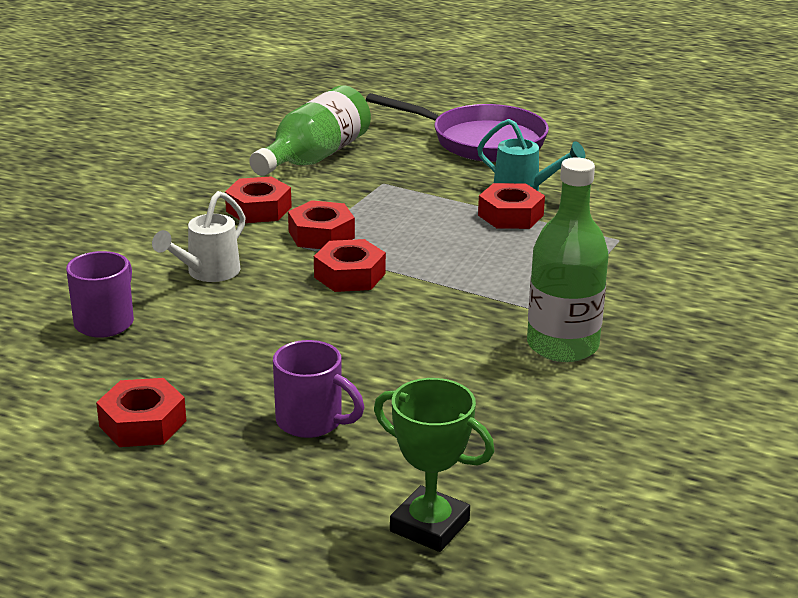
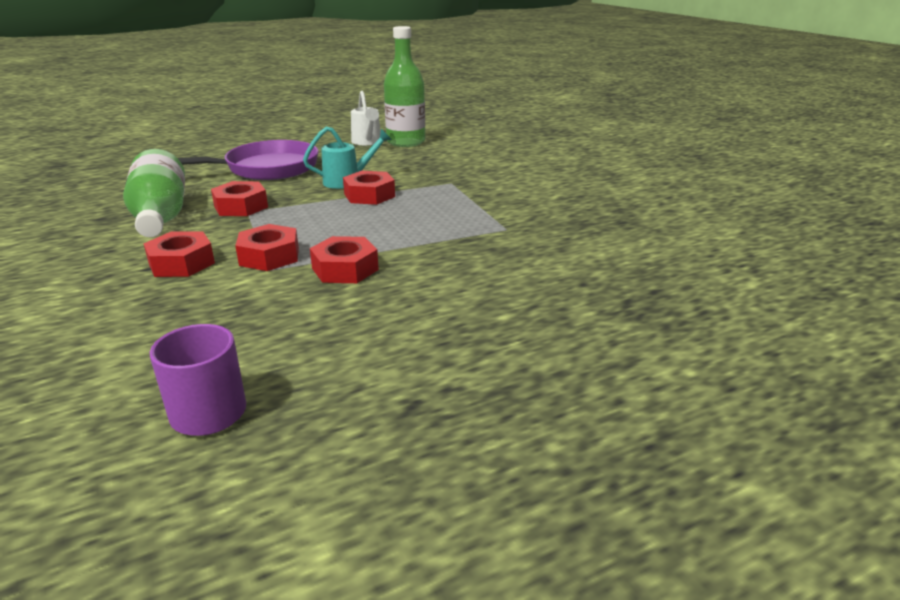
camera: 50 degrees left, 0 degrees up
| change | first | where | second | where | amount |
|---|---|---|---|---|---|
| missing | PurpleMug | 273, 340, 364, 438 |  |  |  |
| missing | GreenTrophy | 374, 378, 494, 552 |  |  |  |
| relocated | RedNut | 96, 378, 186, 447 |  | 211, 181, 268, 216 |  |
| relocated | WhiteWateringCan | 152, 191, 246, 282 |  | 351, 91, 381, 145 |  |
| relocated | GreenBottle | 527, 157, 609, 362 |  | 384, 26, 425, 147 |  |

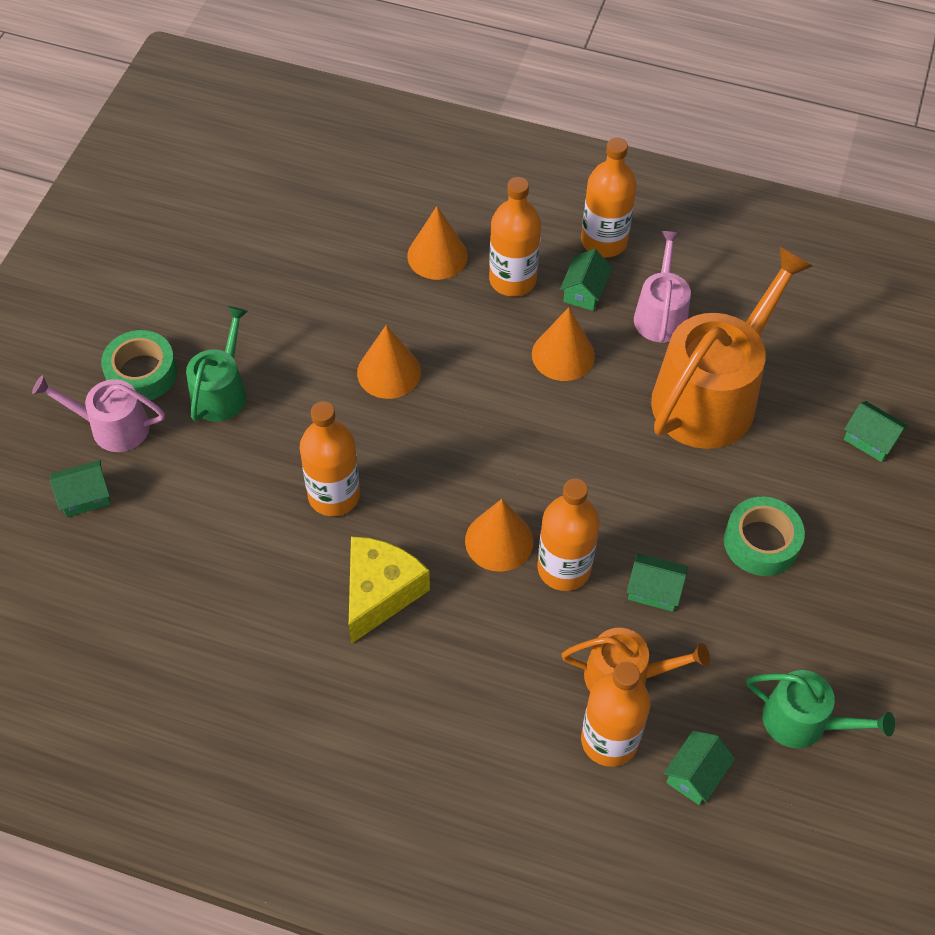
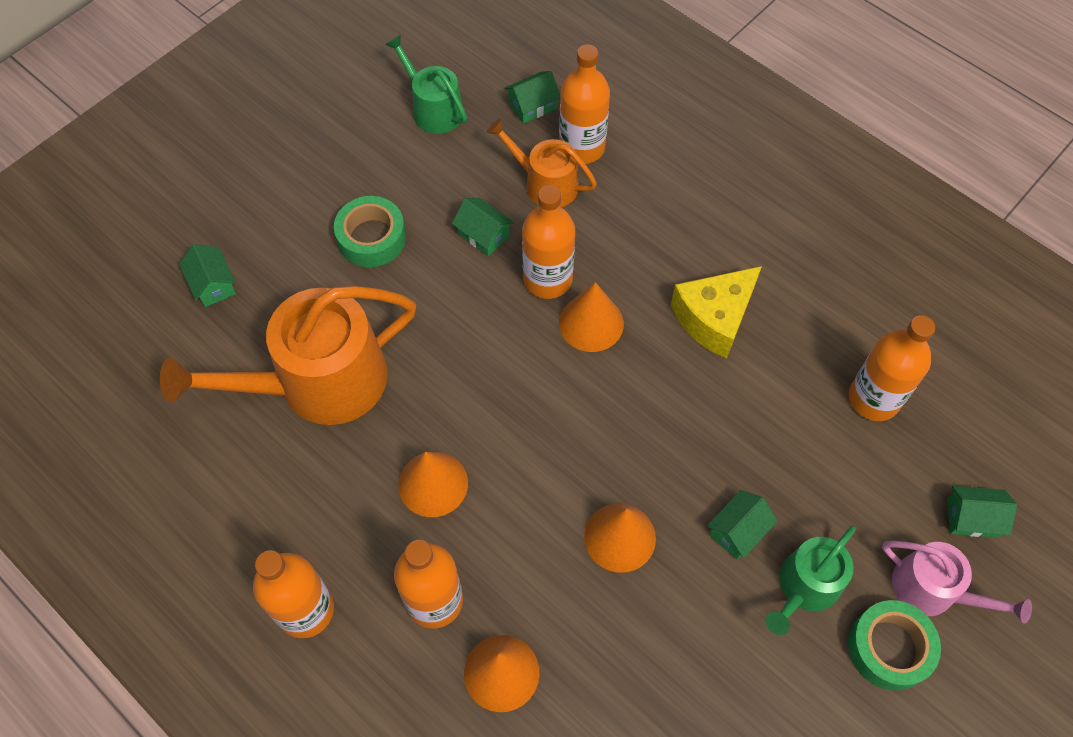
camera: 155 degrees left, 5 degrees up
| change | first | where | second | where | amount |
|---|---|---|---|---|---|
| missing | PinkWateringCan | 634, 231, 691, 342 |  |  |  |
| relocated | OrangeBottle | 300, 401, 360, 516 |  | 849, 315, 935, 421 |  |
| relocated | GreenHouse | 560, 249, 613, 311 |  | 707, 490, 778, 560 |  |

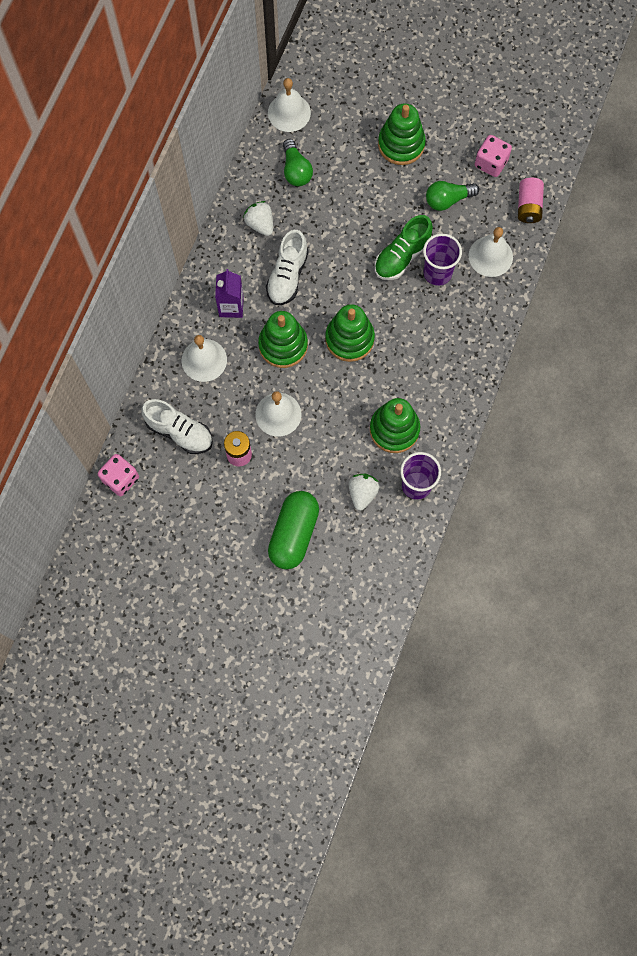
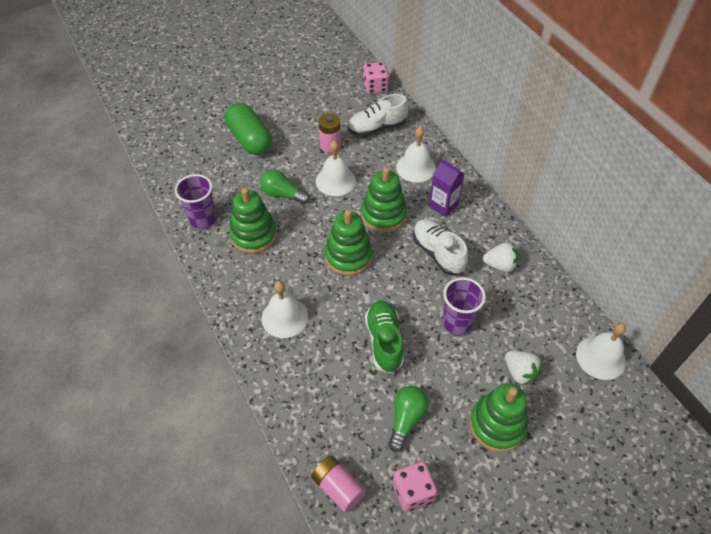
camera: 130 degrees right, 20 degrees down
| change | first | where | second | where | amount |
|---|---|---|---|---|---|
| relocated | GreenLightBulb | 283, 139, 313, 186 |  | 260, 169, 310, 204 |  |
| relocated | WhiteStrawberry | 349, 474, 380, 510 |  | 505, 351, 542, 386 |  |
| relocated | PurpleCup | 423, 233, 462, 286 |  | 442, 277, 486, 336 |  |
| relocated | WhiteBell | 469, 227, 513, 277 |  | 261, 281, 308, 338 |  |

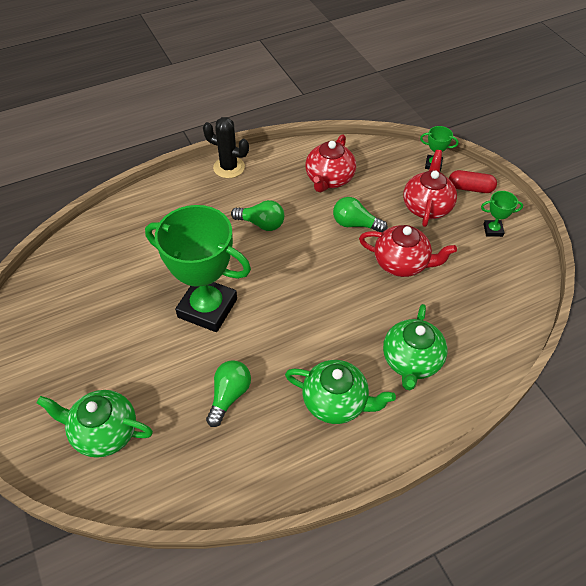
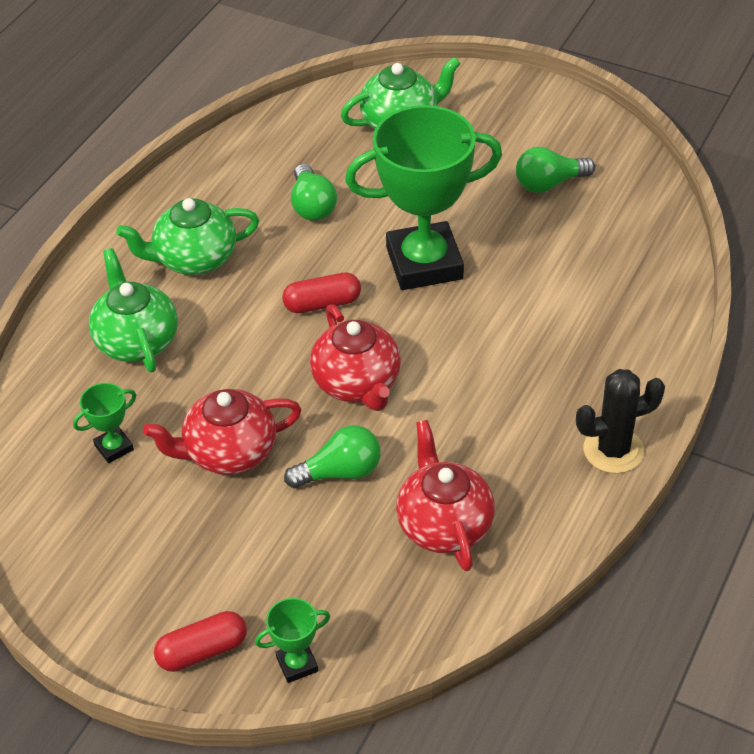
camera: 145 degrees right, 5 degrees down
| change | first | where | second | where | amount |
|---|---|---|---|---|---|
| appeared |  |  | RedCapsule | 282, 273, 361, 313 |  |
| relocated | GreenLightBulb | 231, 200, 284, 231 |  | 516, 147, 595, 193 |  |
| relocated | RedTeapot | 403, 150, 457, 227 |  | 310, 304, 401, 411 |  |
| relocated | GreenTrophy | 481, 191, 523, 237 |  | 73, 383, 136, 463 |  |

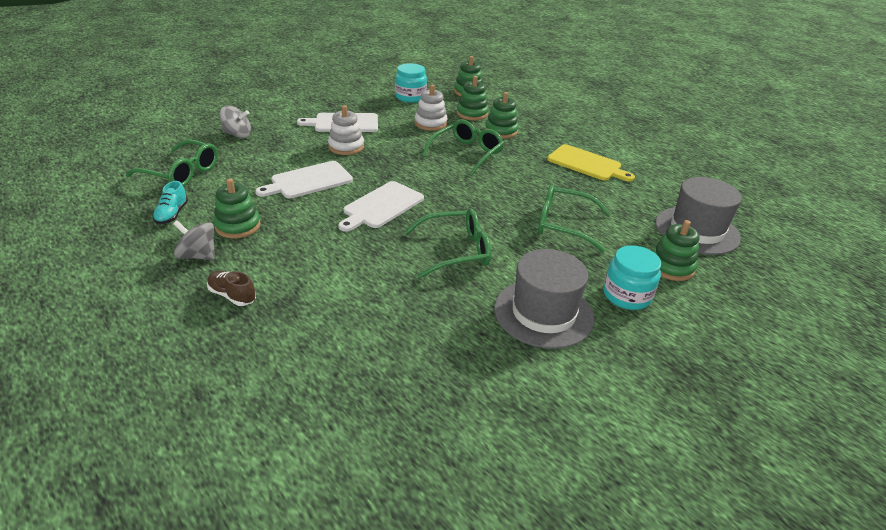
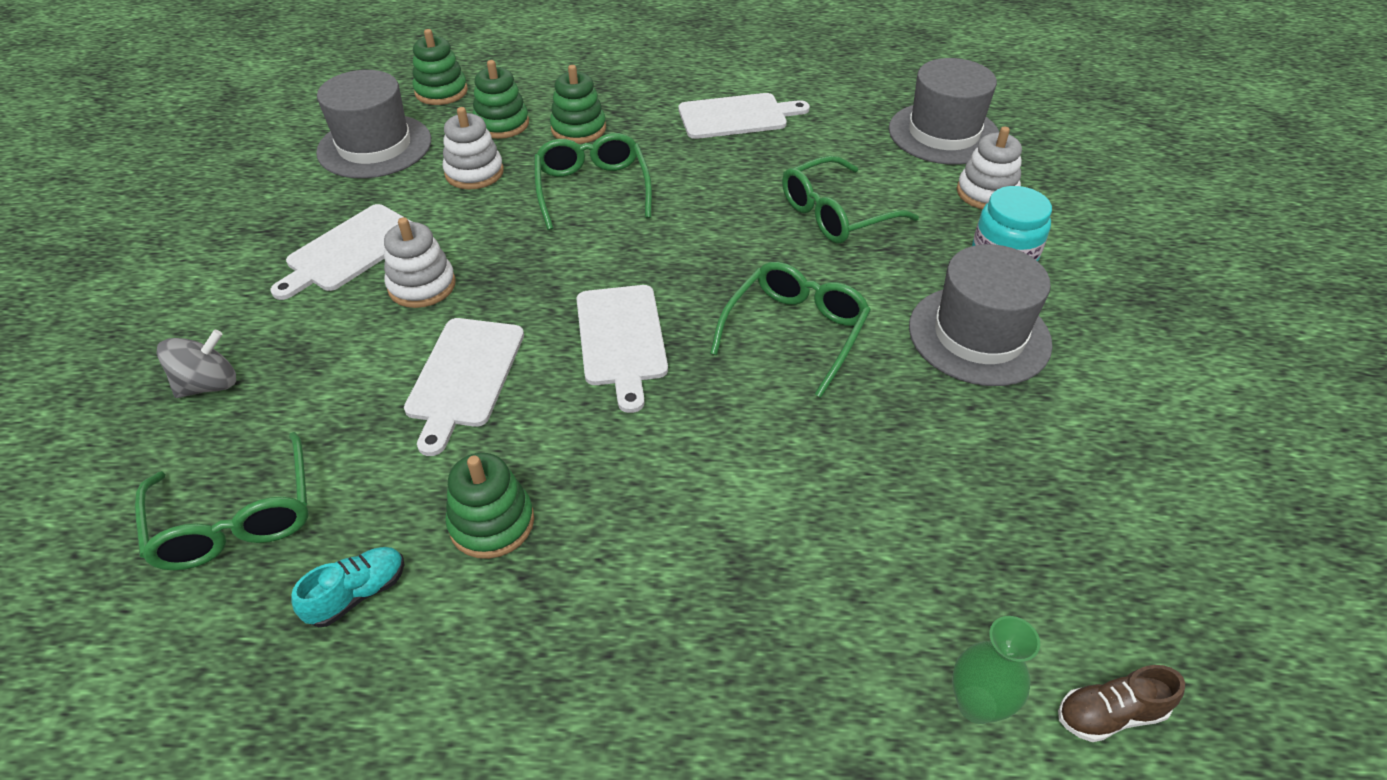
camera: 45 degrees left, 10 degrees up
| change | first | where | second | where | amount |
|---|---|---|---|---|---|
| missing | GreySpinningTop | 173, 220, 215, 260 |  |  |  |
| appeared |  |  | GreenVase | 952, 616, 1040, 724 |  |
| relocated | BrownShoe | 207, 271, 256, 306 |  | 1058, 665, 1185, 742 |  |
| exchanged | TurquoiseJar | 395, 63, 427, 103 | GreyHat | 316, 70, 431, 178 |  |
| colour | YellowCuttingBoard | 547, 144, 635, 182 | WhiteCuttingBoard | 679, 93, 810, 139 |  |
| colour | GreenStackingToy | 653, 220, 700, 281 | WhiteStackingToy | 957, 127, 1022, 209 |  |
| spun | GreenGlasses | 126, 139, 218, 186 |  | 135, 432, 309, 570 | 90 degrees clockwise |
| spun | TurquoiseShoe | 153, 181, 188, 225 |  | 291, 547, 404, 627 | 90 degrees counterclockwise |

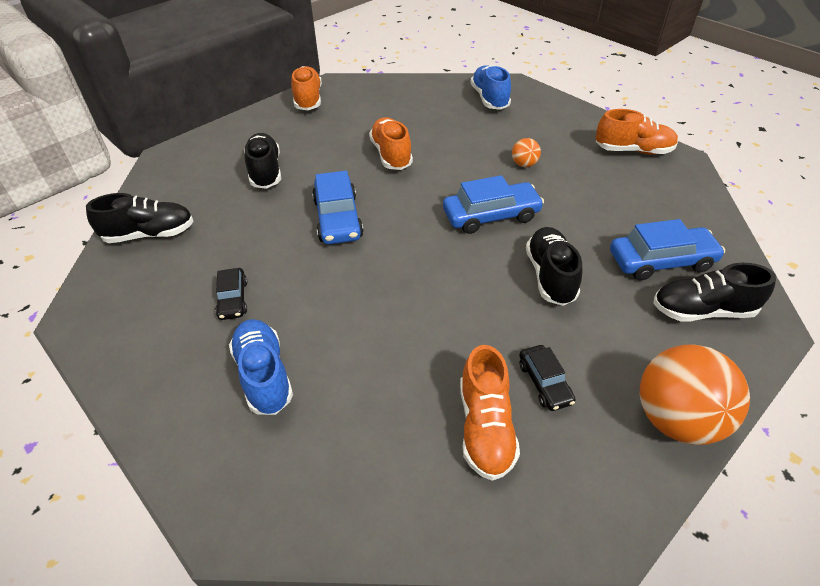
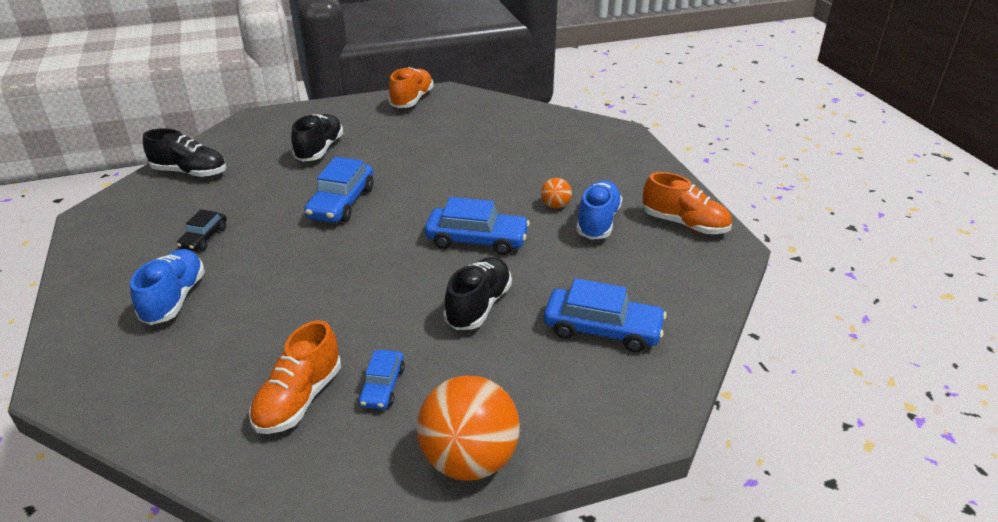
camera: 25 degrees right, 10 degrees down
| change | first | where | second | where | amount |
|---|---|---|---|---|---|
| missing | OrangeShoe | 369, 117, 413, 170 |  |  |  |
| missing | BlackShoe | 653, 263, 776, 322 |  |  |  |
| relocated | BlueShoe | 470, 65, 511, 110 |  | 576, 180, 623, 240 |  |
| colour | BlackCar | 519, 345, 576, 411 | BlueCar | 359, 350, 405, 409 |  |

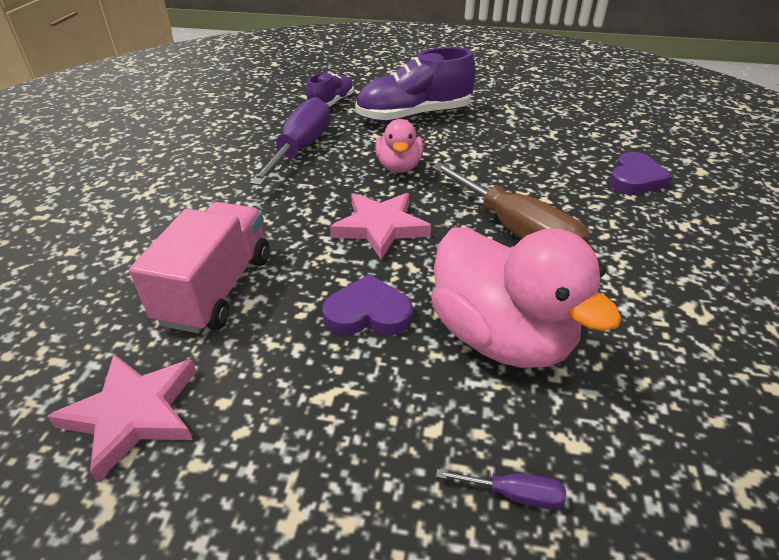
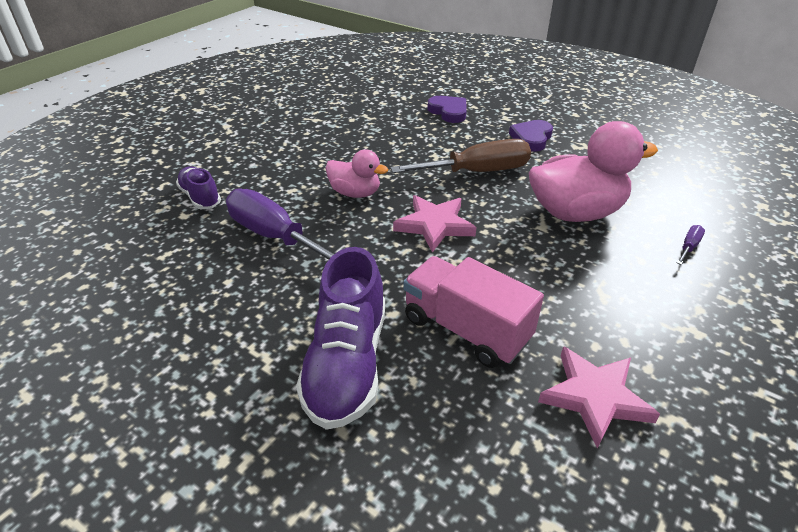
camera: 65 degrees left, 0 degrees up
| change | first | where | second | where | amount |
|---|---|---|---|---|---|
| relocated | PurpleHeart | 322, 274, 413, 335 |  | 509, 120, 553, 152 |  |
| relocated | PurpleShoe | 355, 47, 476, 122 |  | 296, 247, 385, 430 |  |

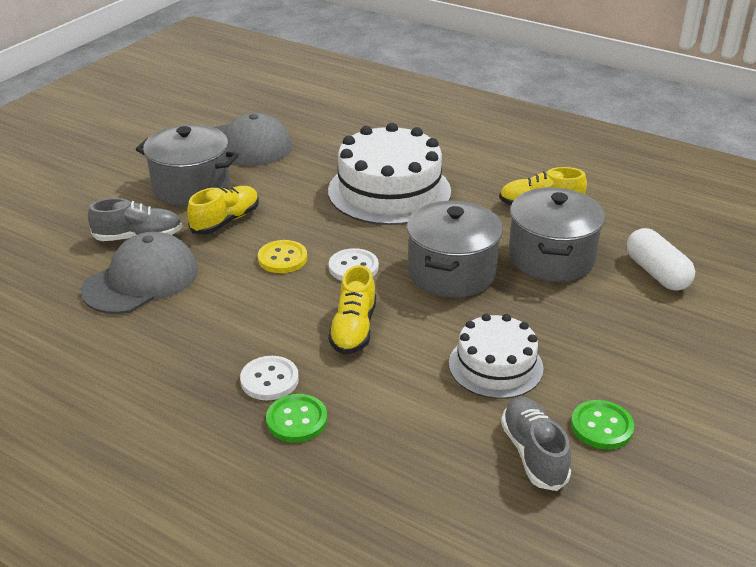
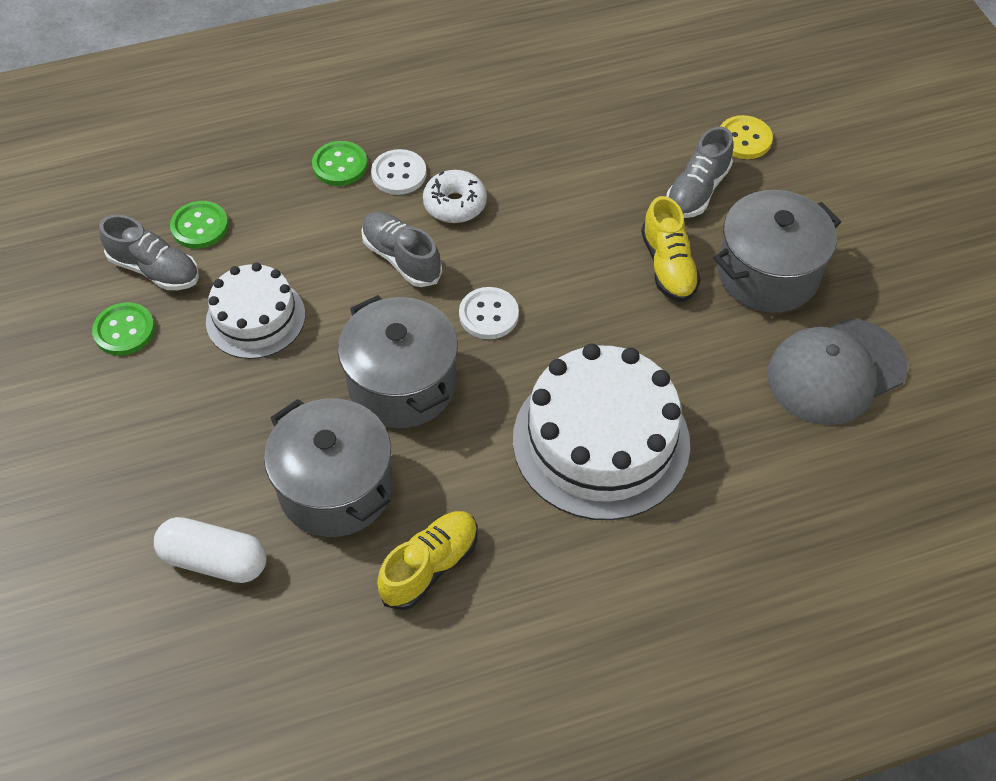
camera: 130 degrees right, 20 degrees up
| change | first | where | second | where | amount |
|---|---|---|---|---|---|
| missing | GreyCap | 81, 232, 198, 314 |  |  |  |
| appeared |  |  | GreenButton | 170, 201, 229, 249 |  |
| appeared |  |  | WhiteDonut | 423, 170, 487, 223 |  |
| relocated | YellowButton | 258, 240, 307, 273 |  | 721, 115, 773, 159 |  |
| colour | YellowShoe | 328, 265, 376, 354 | GreyShoe | 361, 212, 442, 287 |  |

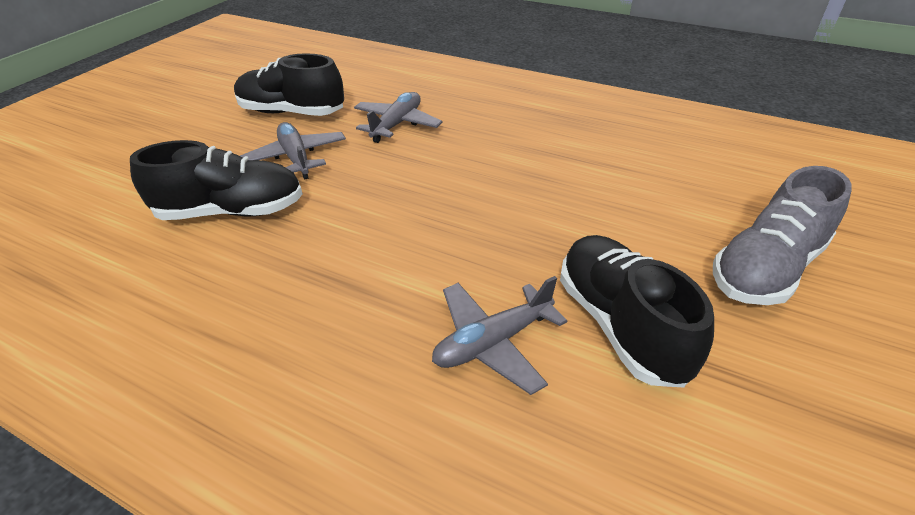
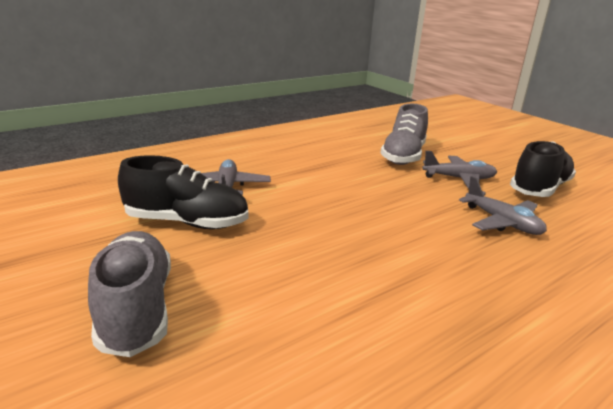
camera: 115 degrees right, 15 degrees down
| change | first | where | second | where | amount |
|---|---|---|---|---|---|
| colour | BlackShoe | 130, 140, 303, 220 | GreyShoe | 380, 104, 428, 165 |  |

